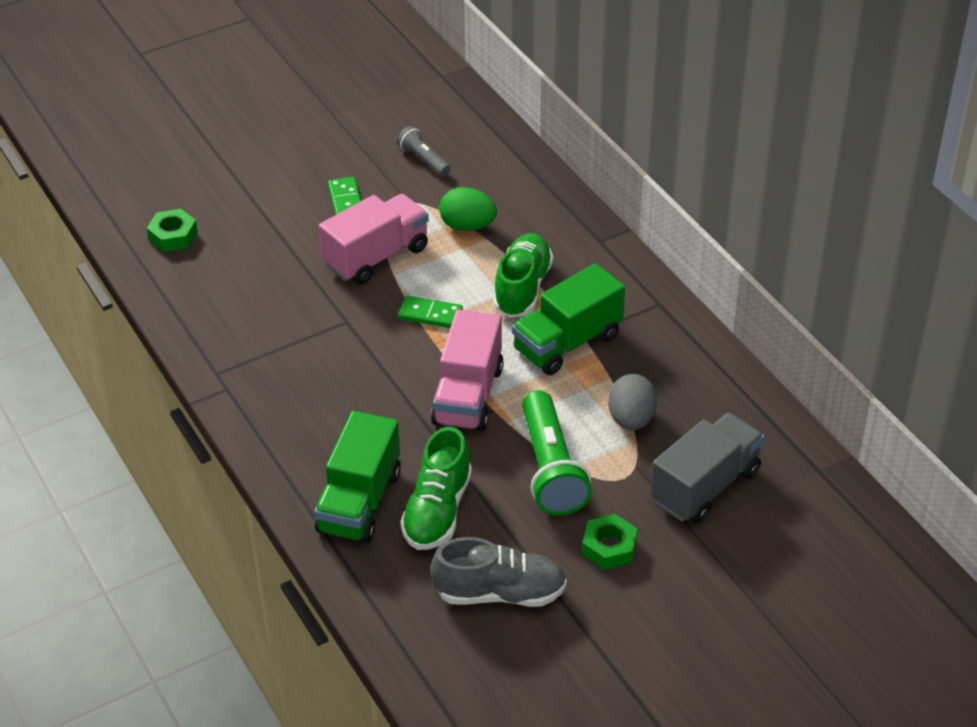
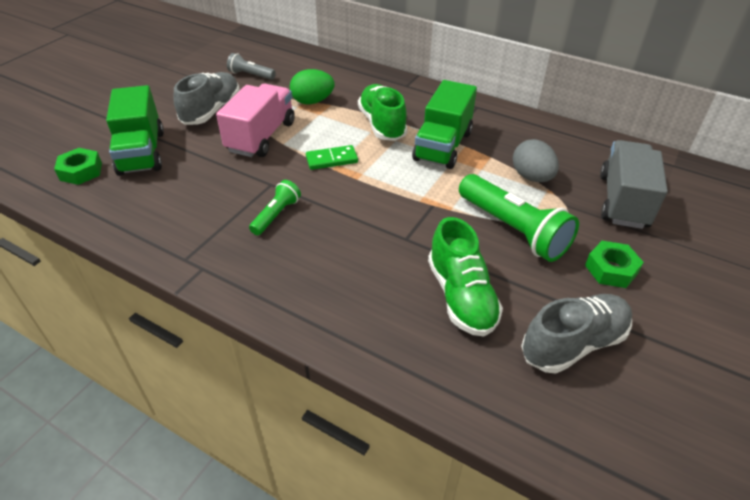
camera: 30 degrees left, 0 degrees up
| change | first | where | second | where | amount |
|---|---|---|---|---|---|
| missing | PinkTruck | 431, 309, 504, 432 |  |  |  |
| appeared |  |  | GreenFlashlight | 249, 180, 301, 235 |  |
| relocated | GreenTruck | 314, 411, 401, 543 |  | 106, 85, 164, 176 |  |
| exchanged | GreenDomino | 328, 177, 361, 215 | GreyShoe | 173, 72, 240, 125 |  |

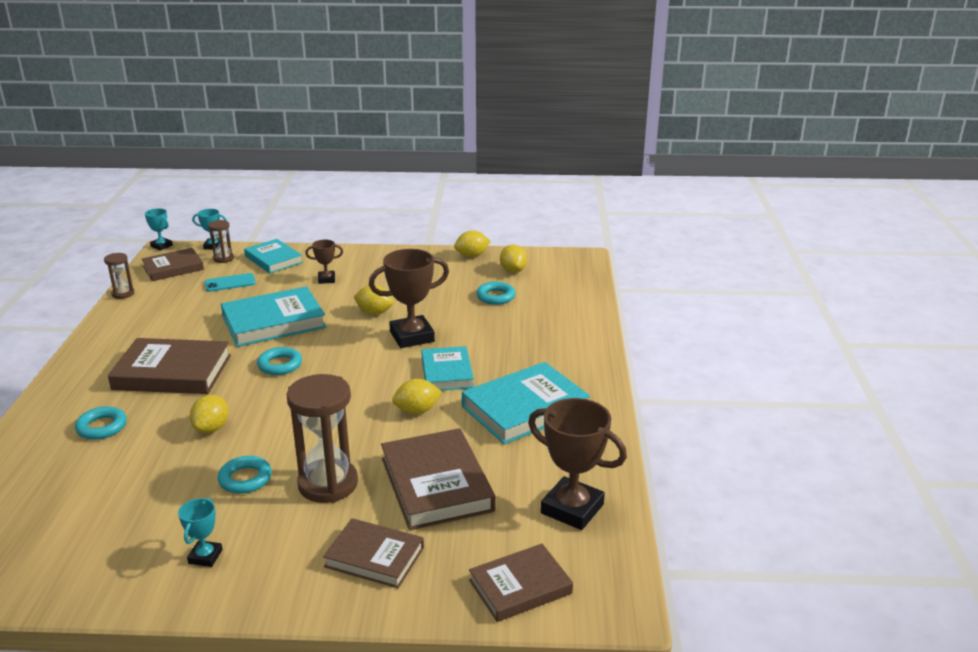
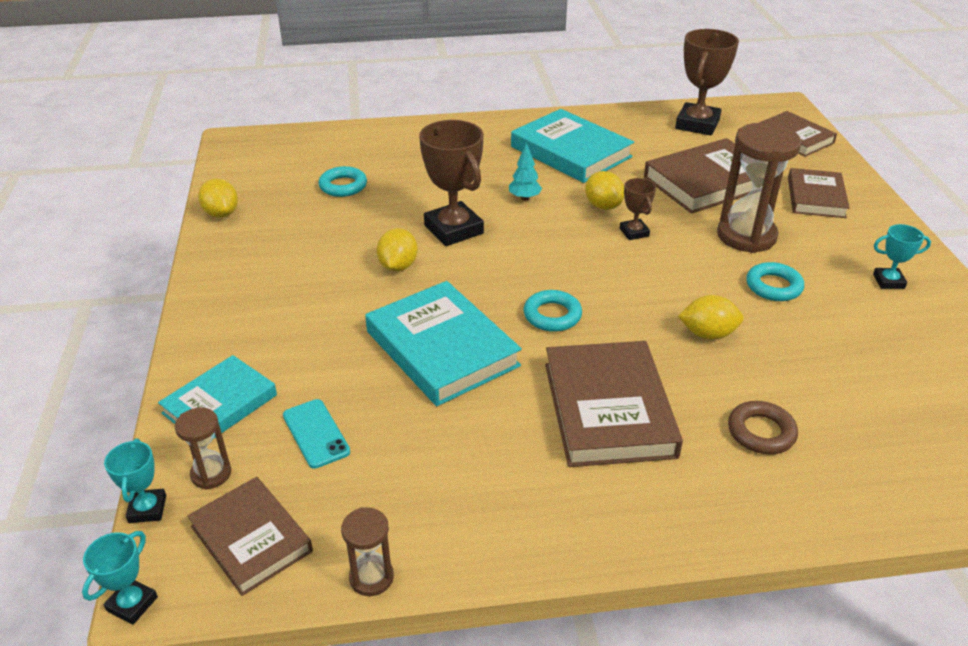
camera: 100 degrees left, 10 degrees up
| change | first | where | second | where | amount |
|---|---|---|---|---|---|
| missing | YellowLemon | 500, 245, 527, 273 |  |  |  |
| relocated | BrownTrophy | 305, 240, 343, 284 |  | 620, 178, 656, 240 |  |
| exchanged | TurquoiseBook | 421, 346, 474, 390 | TurquoiseTree | 509, 143, 542, 200 |  |
| colour | TurquoiseRing | 75, 406, 127, 440 | BrownRing | 728, 401, 798, 454 |  |

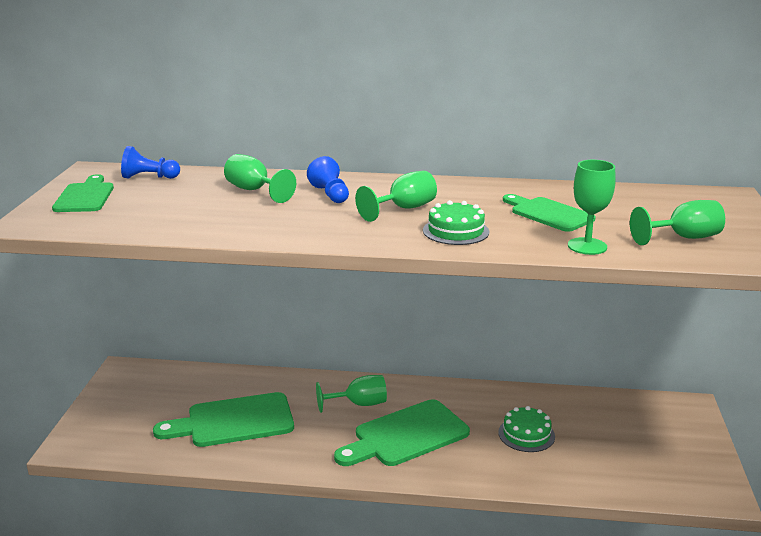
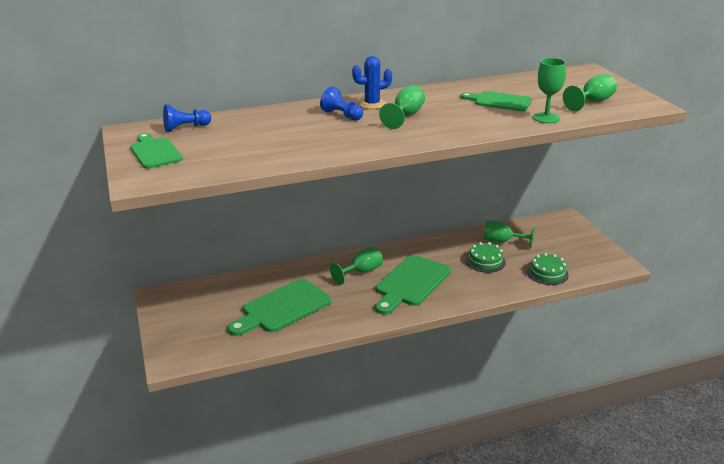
camera: 25 degrees left, 5 degrees up
| change | first | where | second | where | amount |
|---|---|---|---|---|---|
| appeared |  |  | BlueCactus | 352, 56, 392, 109 |  |
| relocated | GreenGoblet | 224, 154, 296, 203 |  | 484, 220, 535, 248 |  |
| relocated | GreenCake | 423, 200, 490, 245 |  | 527, 253, 569, 285 |  |

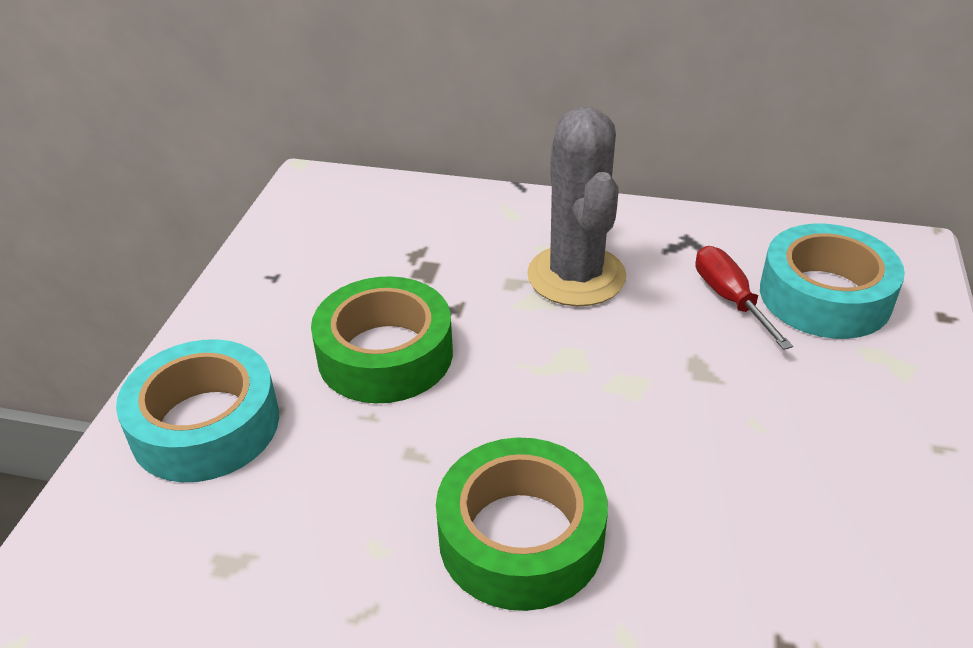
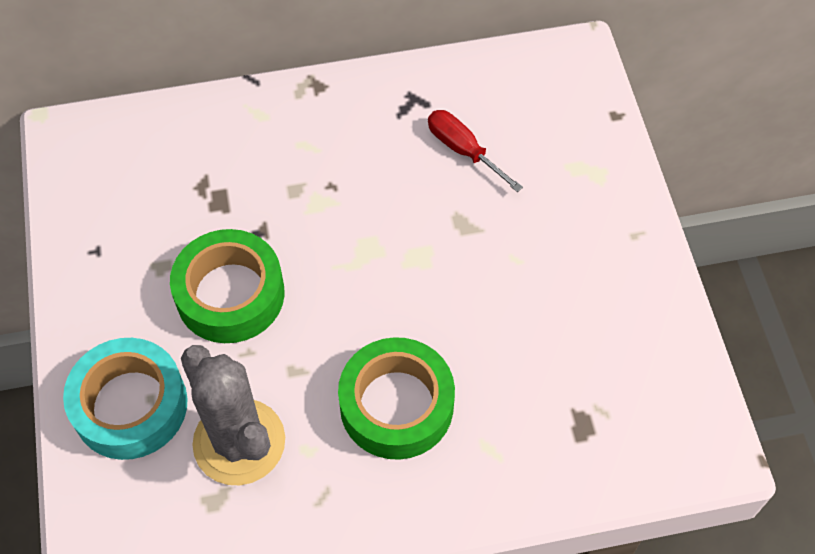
camera: 25 degrees left, 20 degrees up
| change | first | where | second | where | amount |
|---|---|---|---|---|---|
| missing | TurquoiseTape | 760, 224, 905, 339 |  |  |  |
| relocated | GreyCactus | 527, 107, 627, 306 |  | 181, 345, 285, 485 |  |

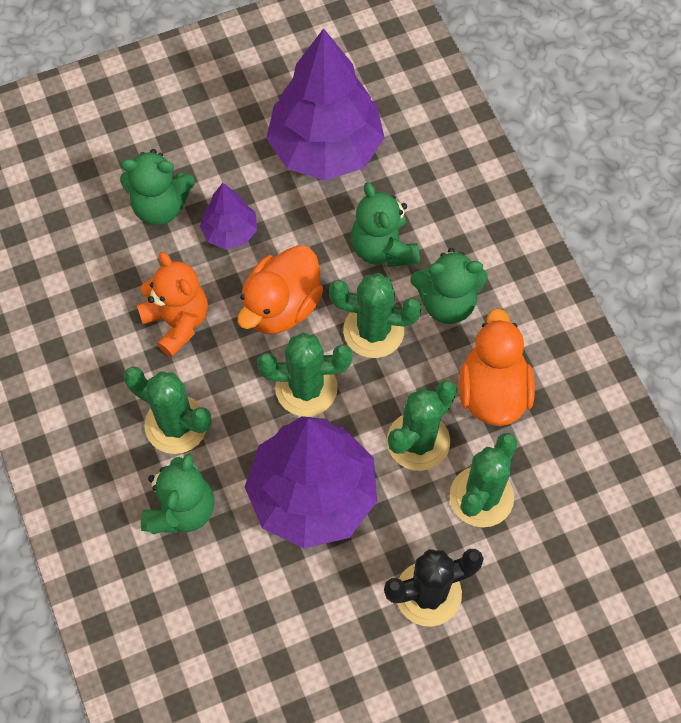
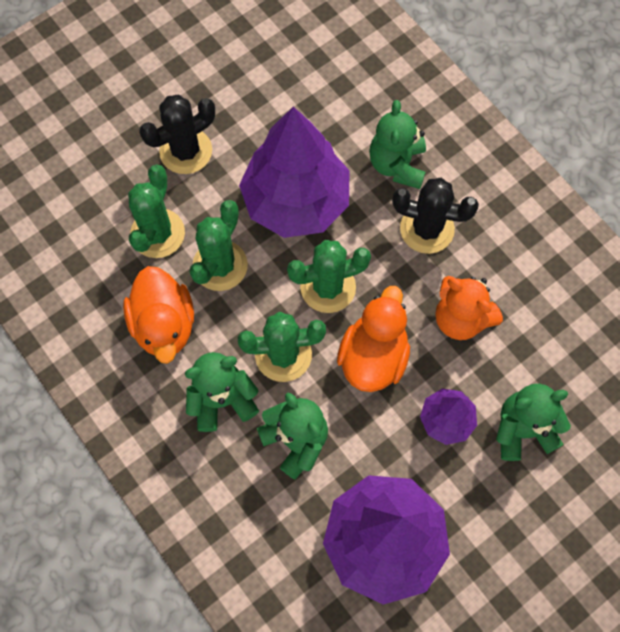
camera: 165 degrees right, 5 degrees up
| change | first | where | second | where | amount |
|---|---|---|---|---|---|
| colour | GreenCactus | 124, 366, 212, 454 | BlackCactus | 392, 178, 479, 254 |  |

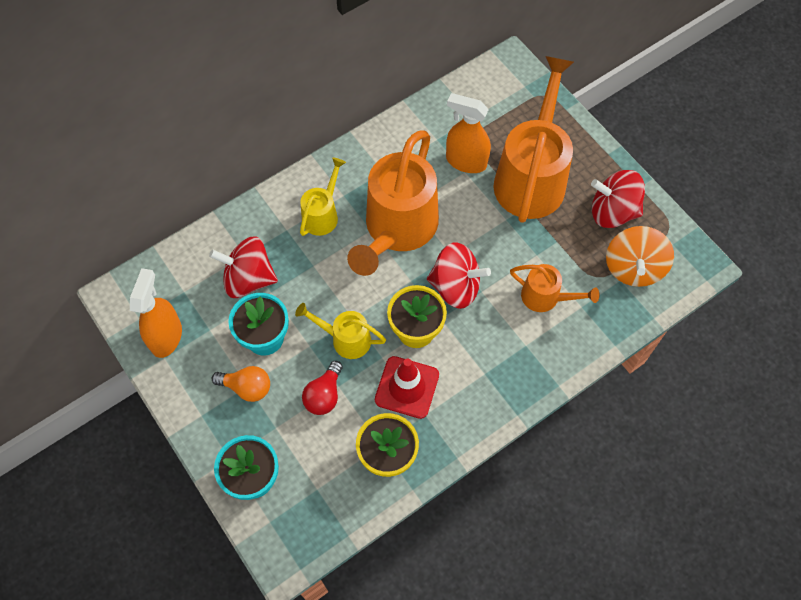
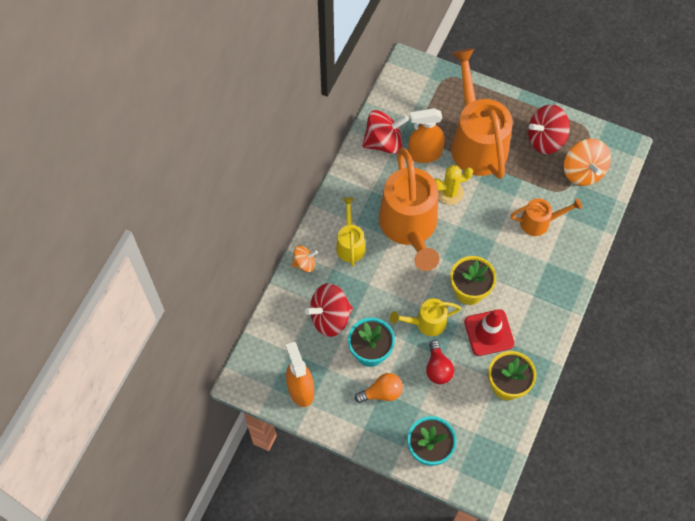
camera: 30 degrees left, 0 degrees up
| change | first | where | second | where | amount |
|---|---|---|---|---|---|
| appeared |  |  | OrangeSpinningTop | 291, 246, 318, 272 |  |
| appeared |  |  | YellowCactus | 434, 165, 473, 205 |  |
| relocated | RedSpinningTop | 427, 242, 491, 309 |  | 362, 110, 409, 154 |  |

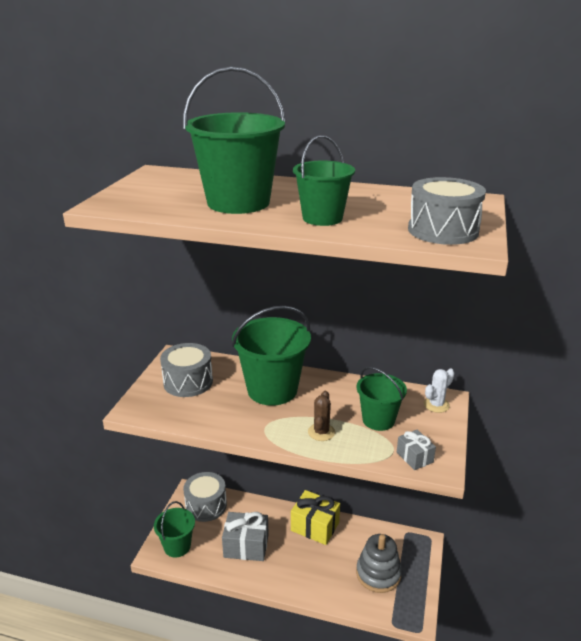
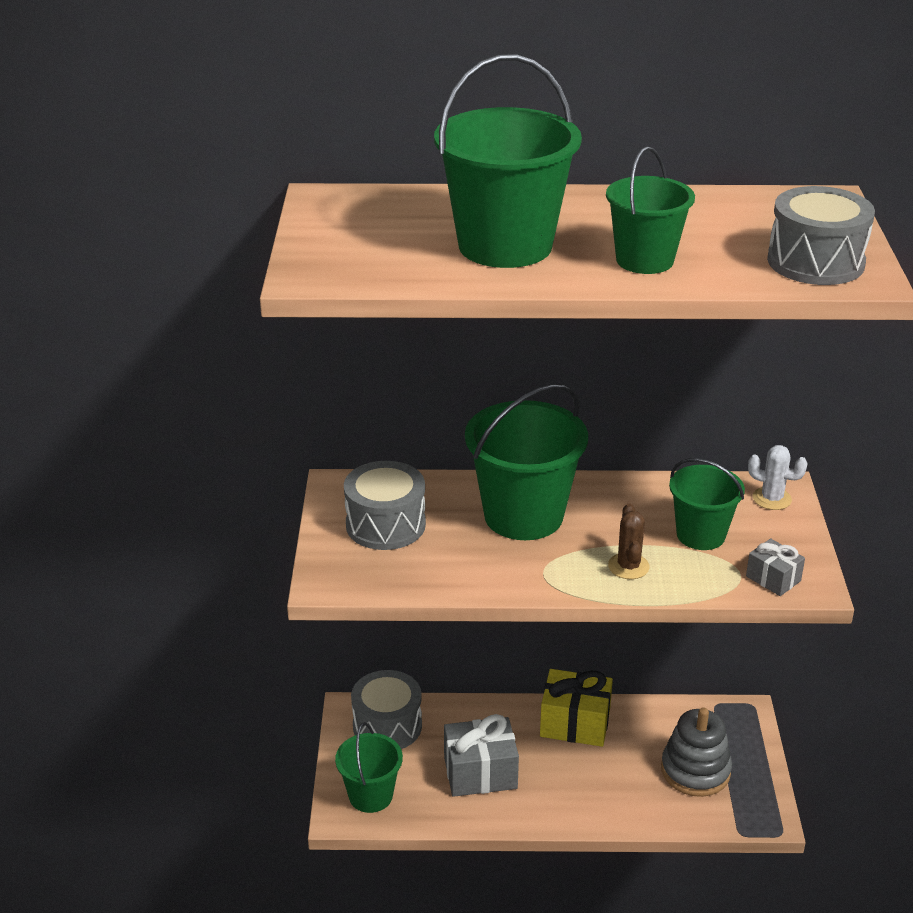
camera: 15 degrees left, 5 degrees up
| change | first | where | second | where | amount |
|---|---|---|---|---|---|
| spun | WhiteCactus | 424, 368, 454, 413 |  | 748, 445, 808, 510 | 75 degrees clockwise |

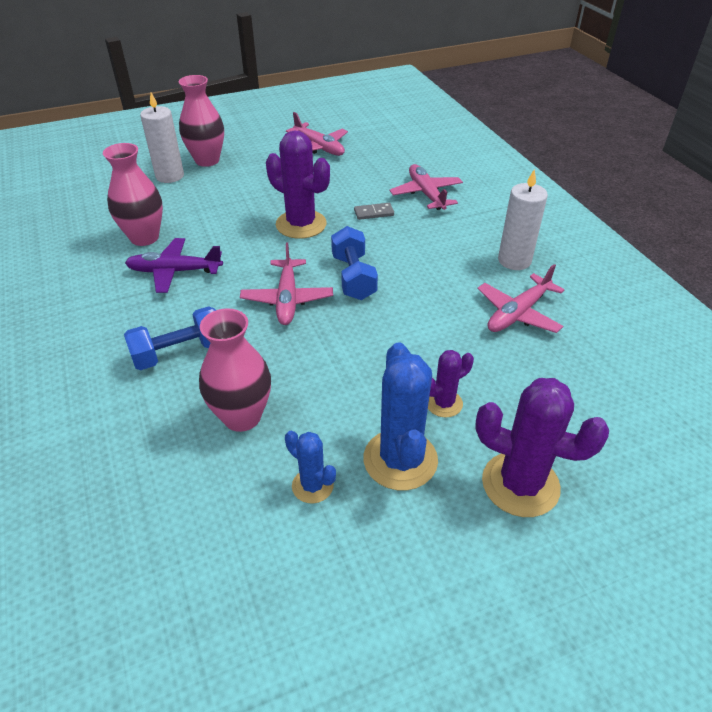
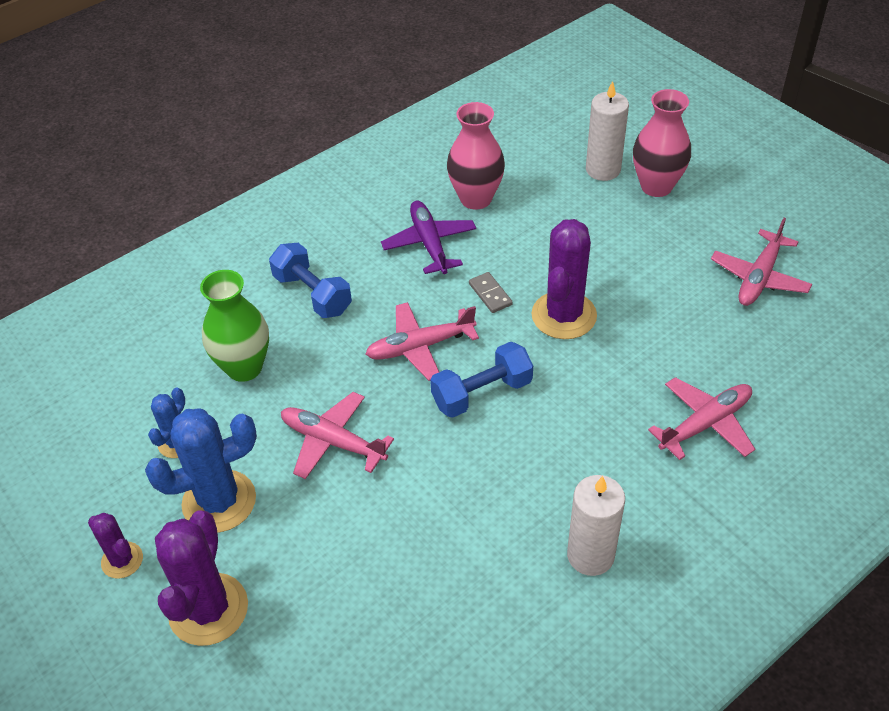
camera: 75 degrees right, 5 degrees up
| change | first | where | second | where | amount |
|---|---|---|---|---|---|
| relocated | GreyDomino | 354, 203, 394, 220 |  | 469, 272, 513, 313 |  |
| relocated | PurpleCactus | 428, 350, 474, 418 |  | 88, 513, 143, 579 |  |
| relocated | PinkPlane | 477, 264, 565, 333 |  | 281, 392, 394, 479 |  |
| colour | PinkVase | 199, 308, 271, 432 | GreenVase | 200, 270, 269, 382 |  |

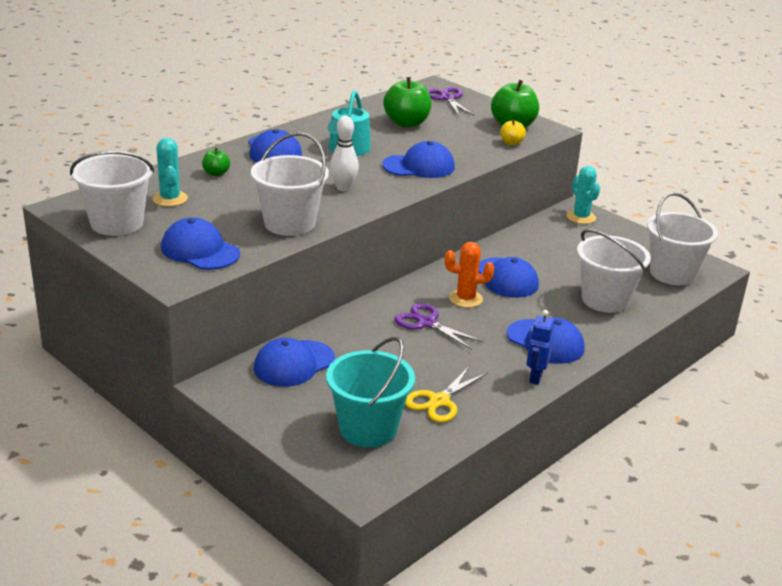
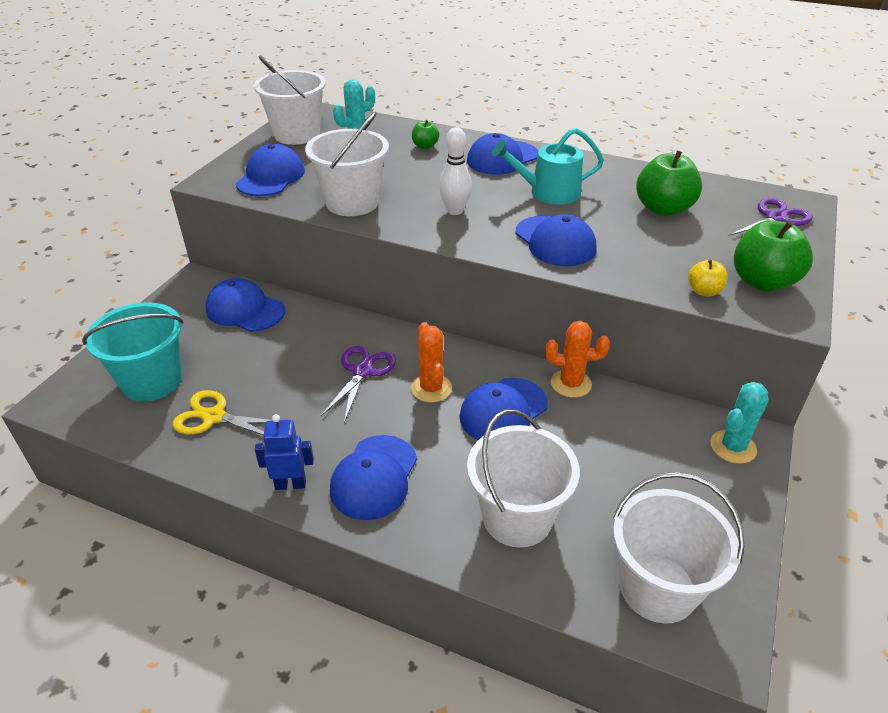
camera: 70 degrees right, 10 degrees up
| change | first | where | second | where | amount |
|---|---|---|---|---|---|
| appeared |  |  | OrangeCactus | 545, 321, 610, 398 |  |

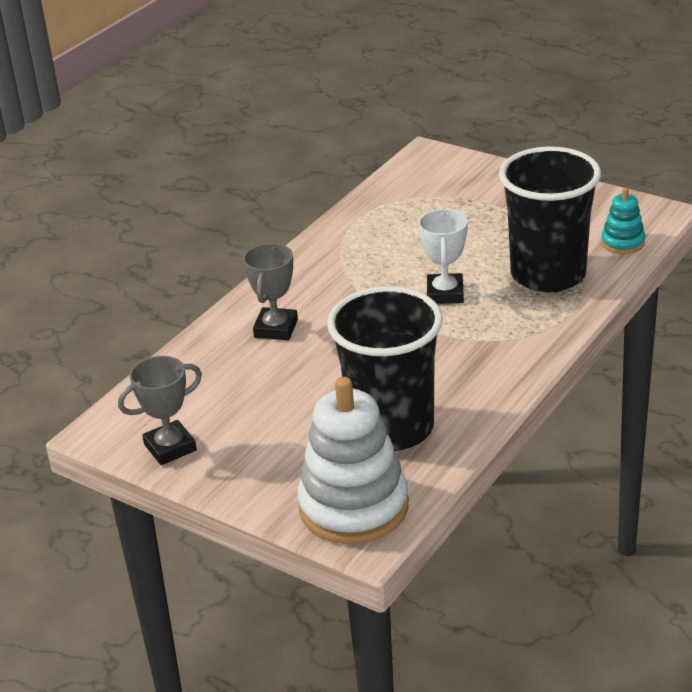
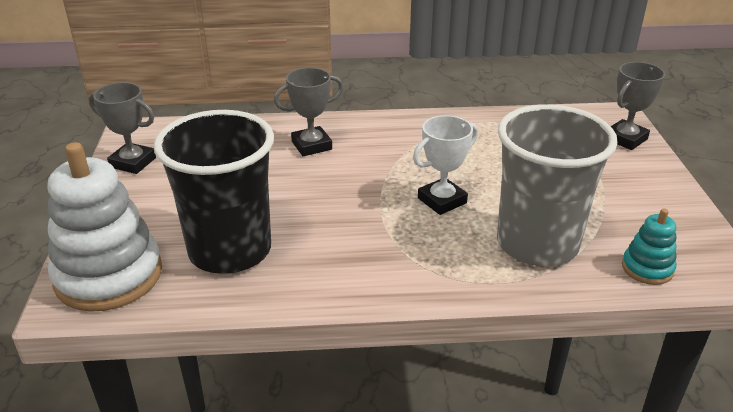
camera: 50 degrees right, 0 degrees up
| change | first | where | second | where | amount |
|---|---|---|---|---|---|
| appeared |  |  | GreyTrophy | 611, 62, 666, 150 |  |
| colour | BlackCup | 499, 147, 601, 293 | GreyCup | 497, 104, 618, 266 |  |

